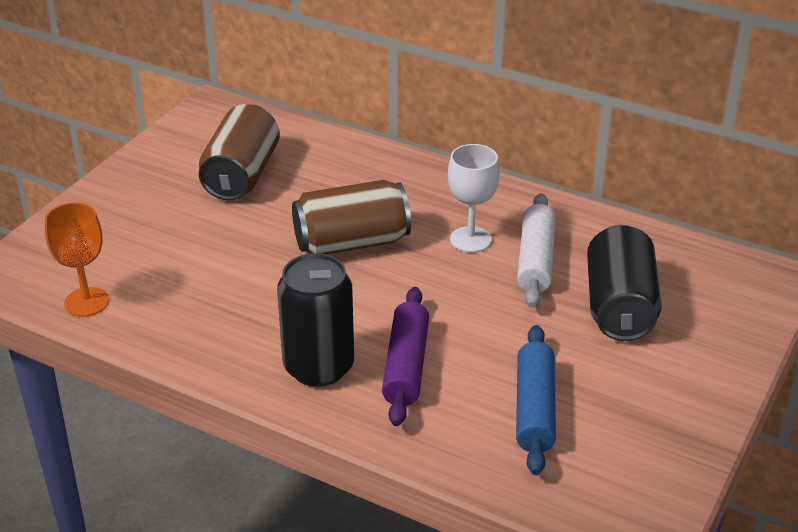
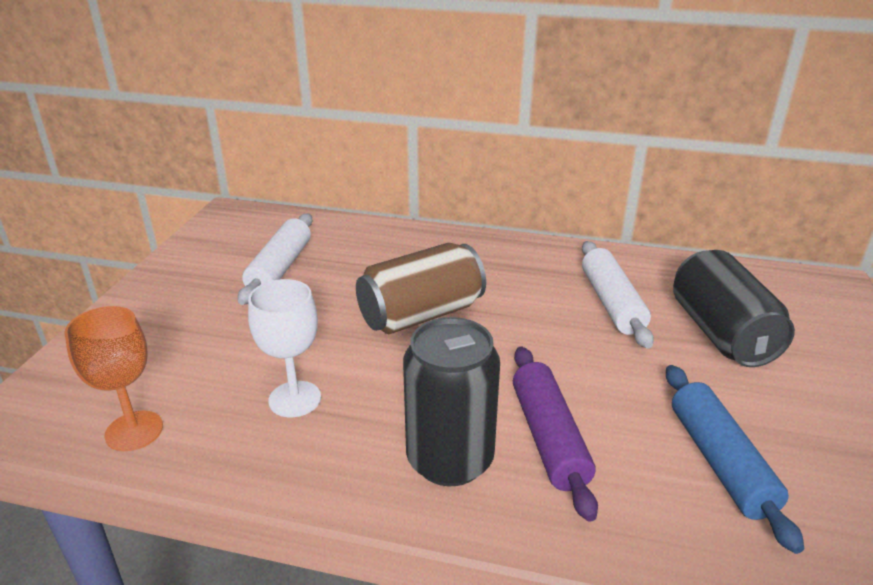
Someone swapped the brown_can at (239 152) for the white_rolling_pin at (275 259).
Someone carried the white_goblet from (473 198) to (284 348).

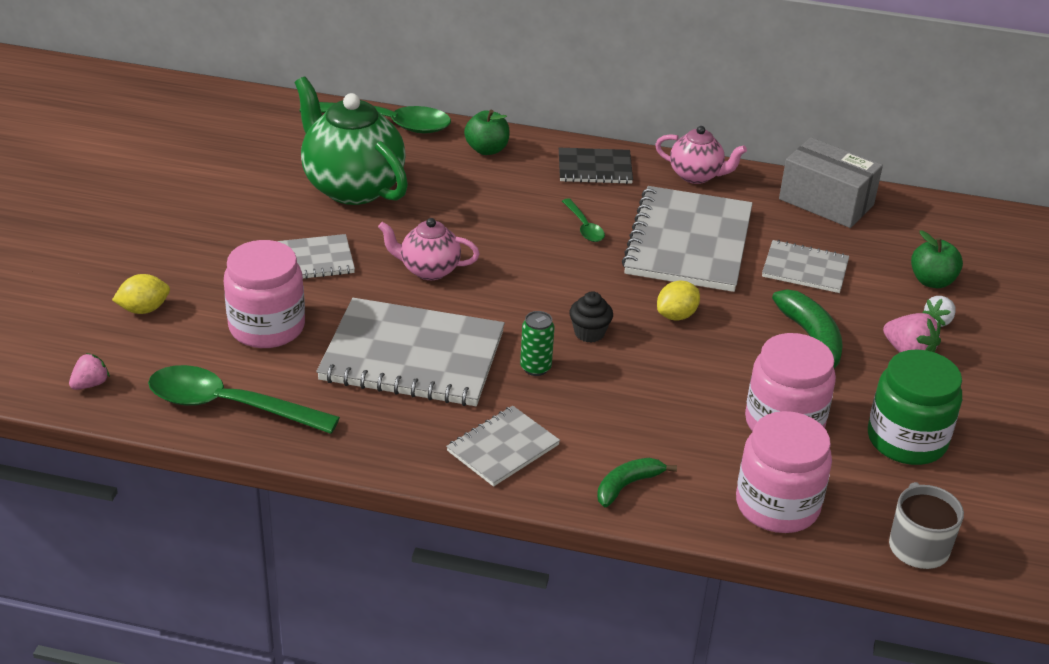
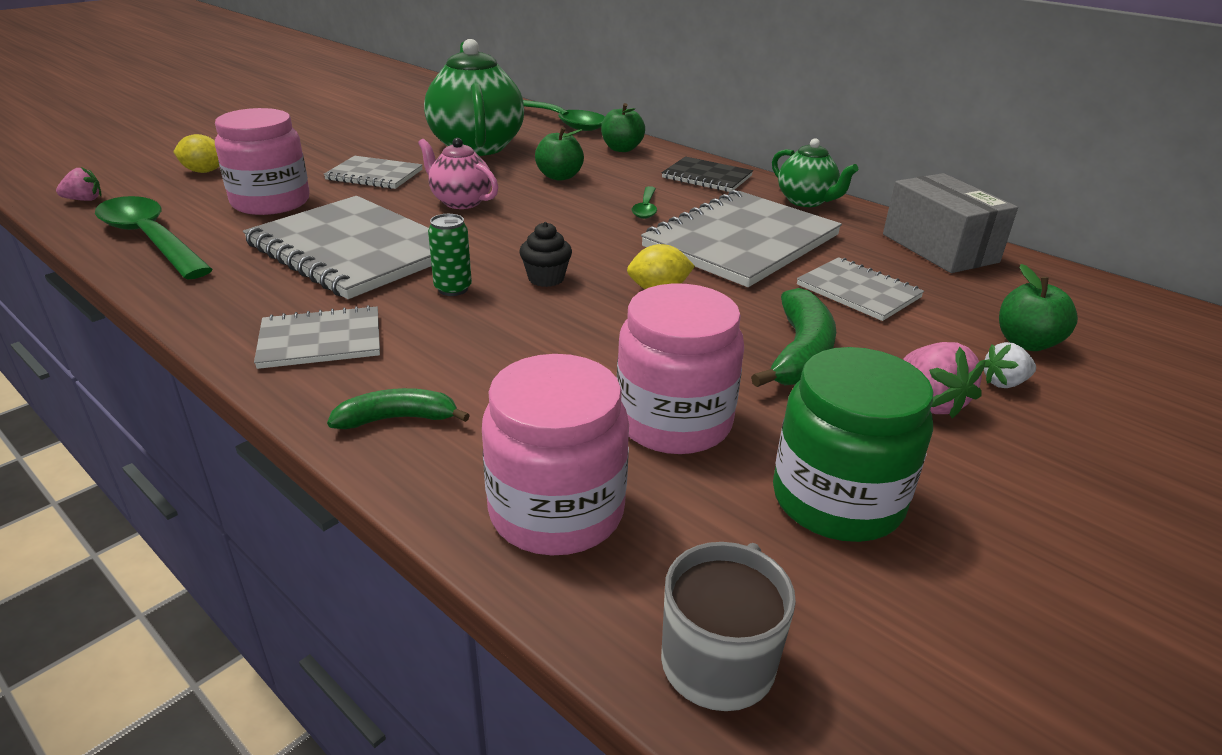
Someone repainted the pink_teapot at (701 155), which became the green_teapot at (815 172).
Someone put down the green_apple at (559 154).

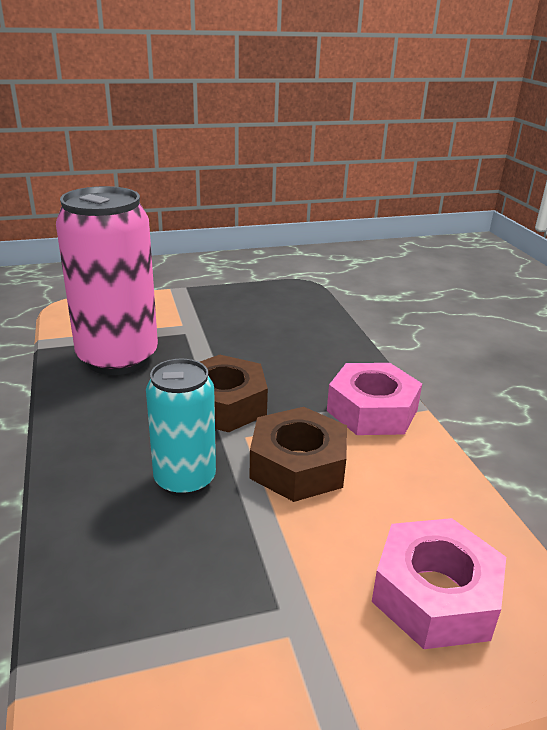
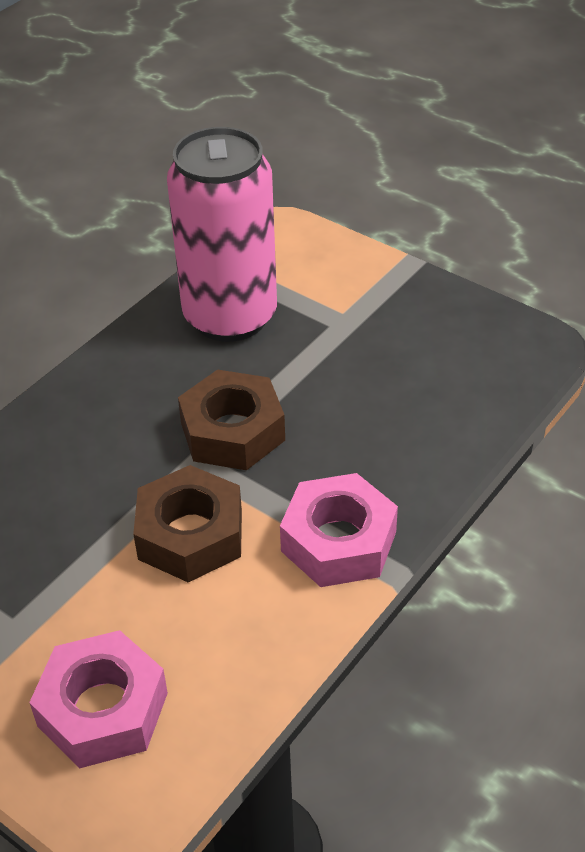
Someone took away the turquoise_can at (181 428).

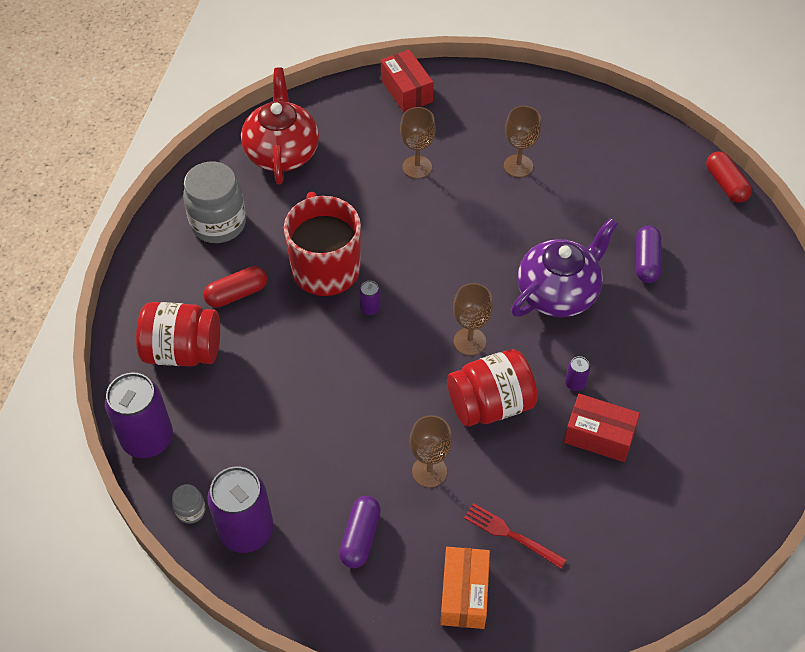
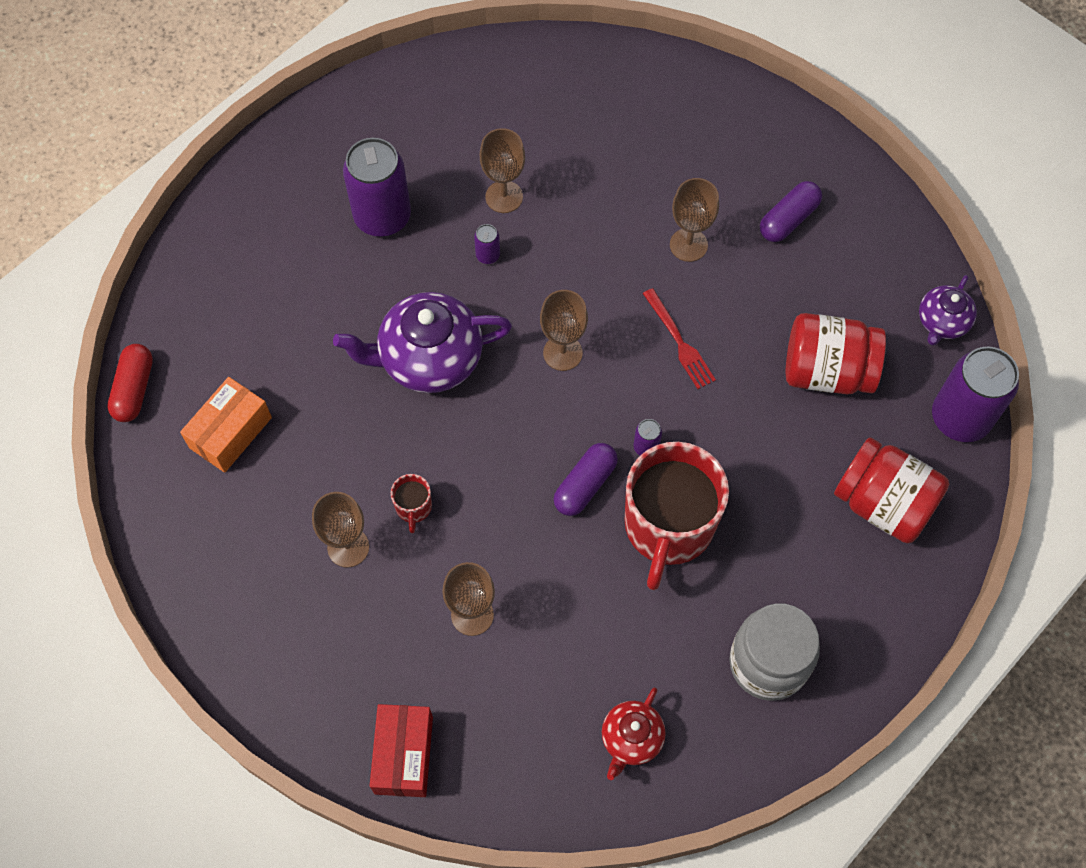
Someone scaled the red_teapot at (280 125) by 0.55.
Someone carried the purple_capsule from (649 254) to (586 479).
Someone took away the red_capsule at (235 287).
Someone carried the red_jar from (492 388) to (836 353).
Someone swapped the red_box at (602 428) for the brown_goblet at (502 170).
Someone carried the purple_can from (240 509) to (377 187).
Someone swapped the grey_jar at (189 504) for the purple_teapot at (948 310).
Someone carried the red_fork from (515 536) to (679 338).
Someone carried the orange_box from (465 588) to (226 425).
Someone put down the red_mug at (411 503).

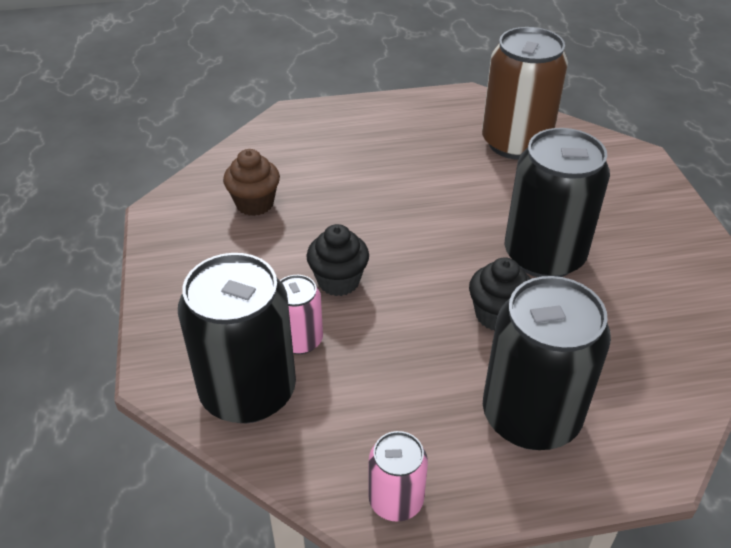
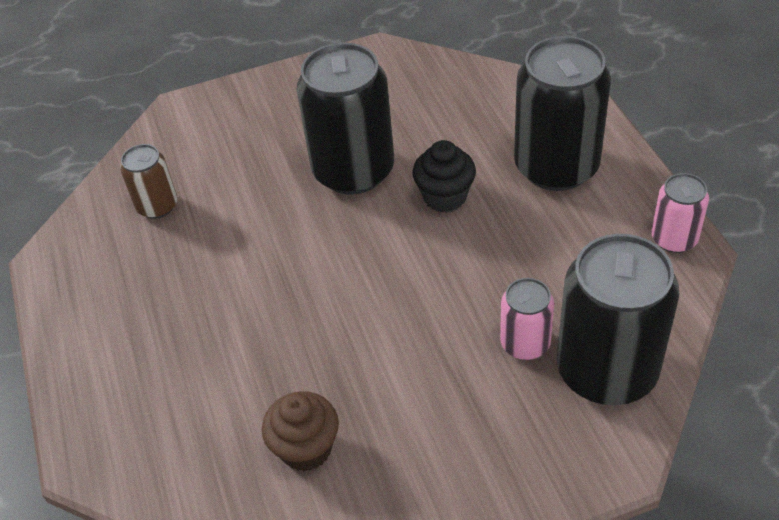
Someone scaled the brown_can at (525 93) by 0.51.
Someone took away the black_cupcake at (338 260).

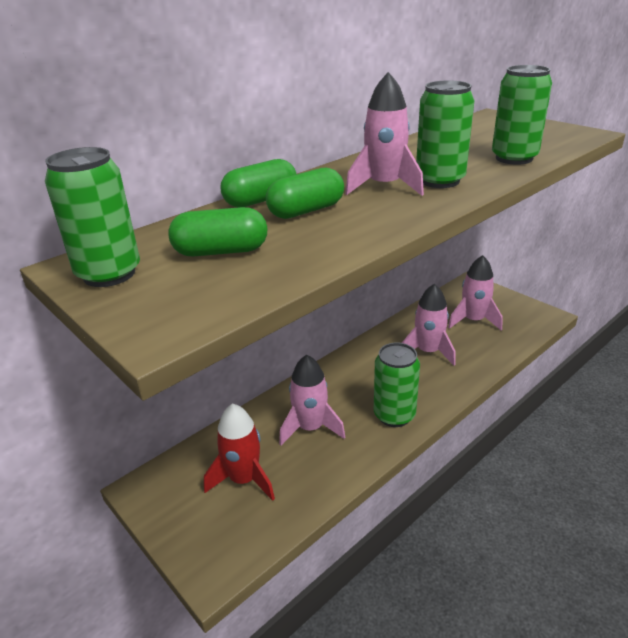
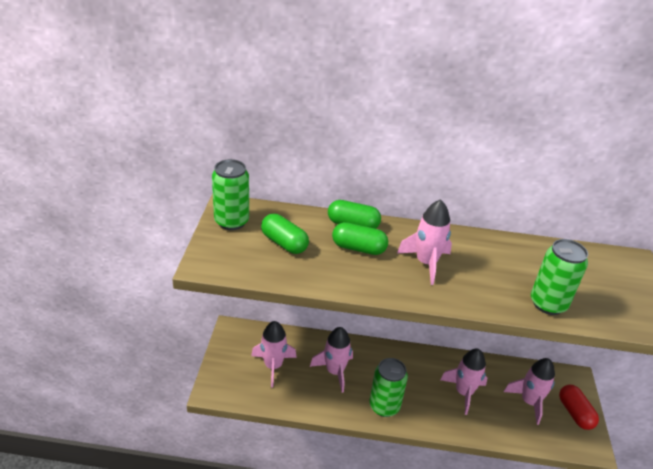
Someone took away the green_can at (445 134).
Someone repainted the red_rocket at (239 452), which became the pink_rocket at (274 354).
Someone put down the red_capsule at (579 407).

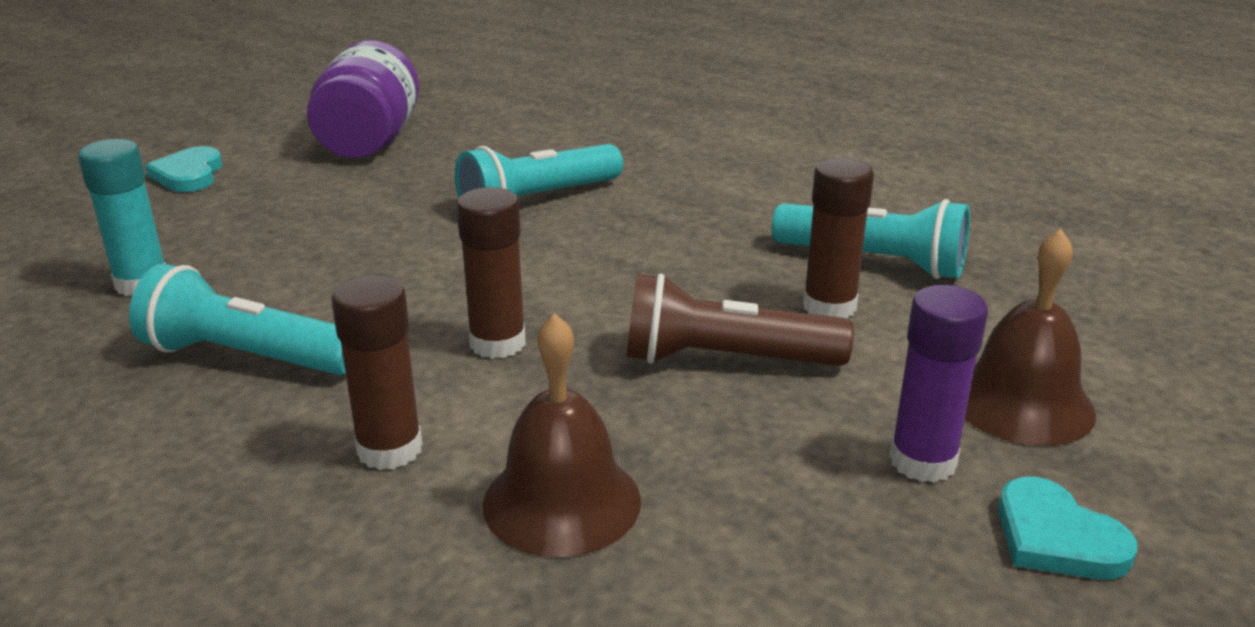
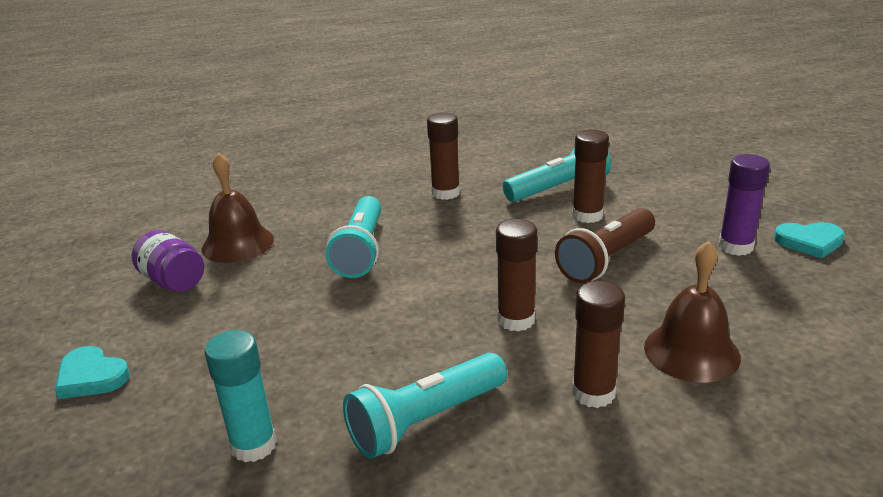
Someone scaled the purple_jar at (363 99) by 0.65.
Someone carried the brown_bell from (1030 337) to (238 208).
Someone put down the brown_glue_stick at (443 156).

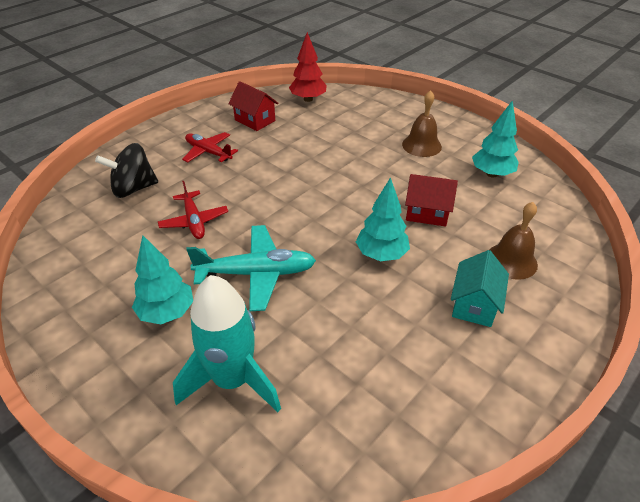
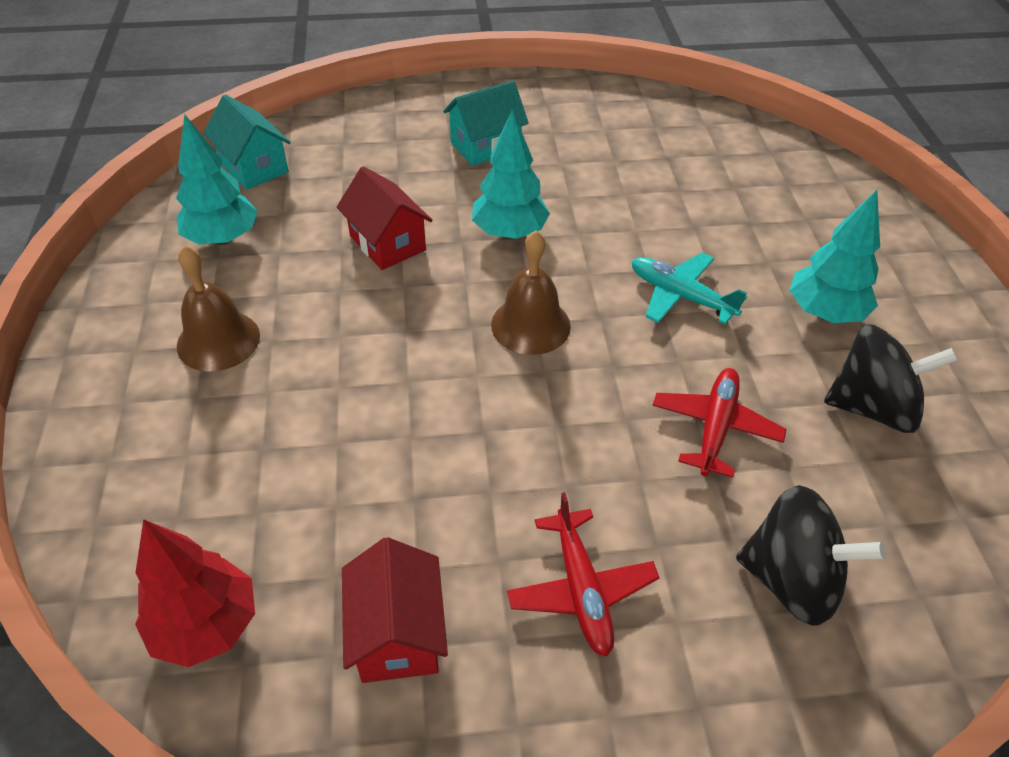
Someone carried the brown_bell from (513 241) to (531 293).
Someone scaled the turquoise_plane at (251 268) by 0.66.
Someone took away the turquoise_rocket at (227 343).
Someone put down the turquoise_house at (247 142).
Someone put down the black_spinning_top at (891 378).

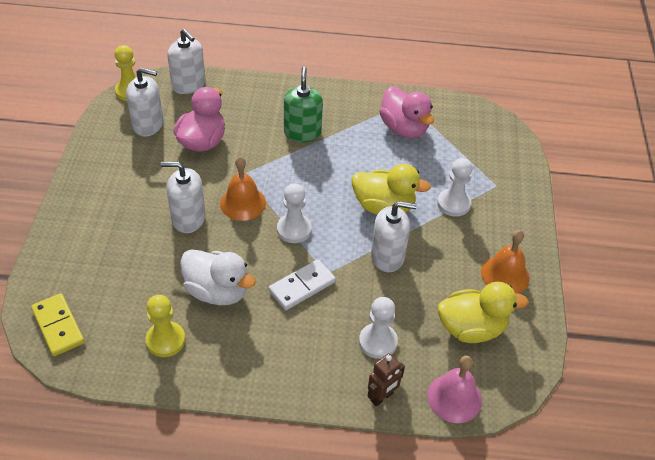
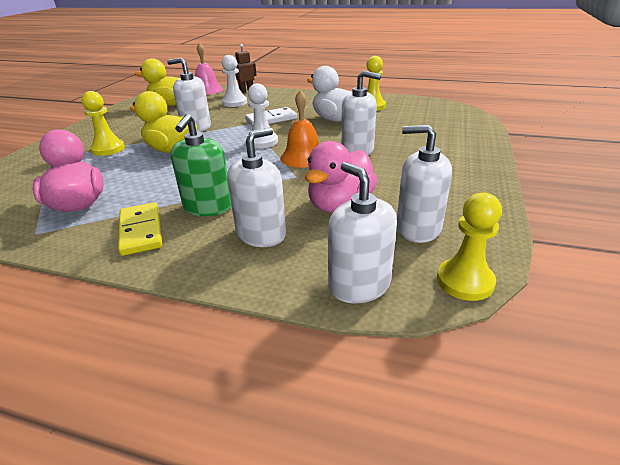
Someone repainted the white_pawn at (455 187), which became the yellow_pawn at (103 123).
Someone took away the orange_bell at (505 262).
Someone carried the yellow_domino from (58 324) to (140 229).
Someone put down the white_soap_dispenser at (256 187).

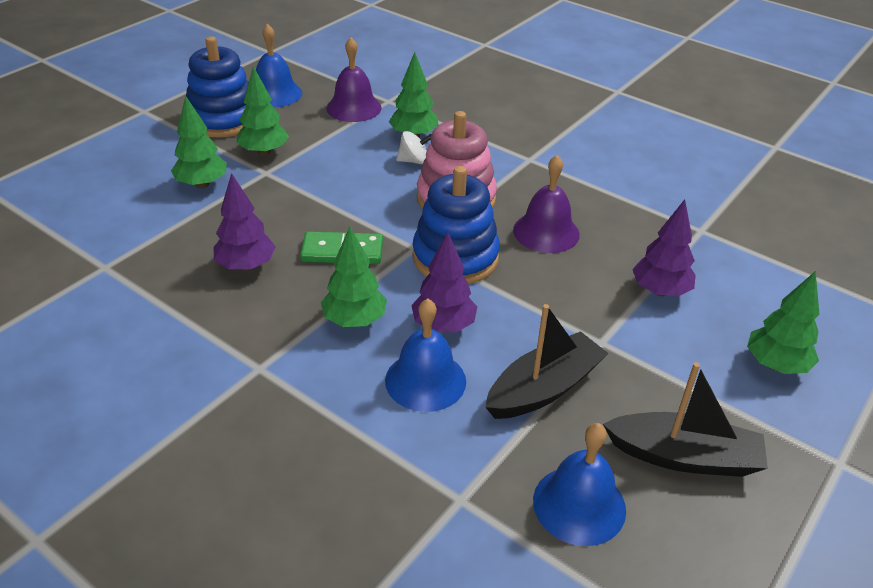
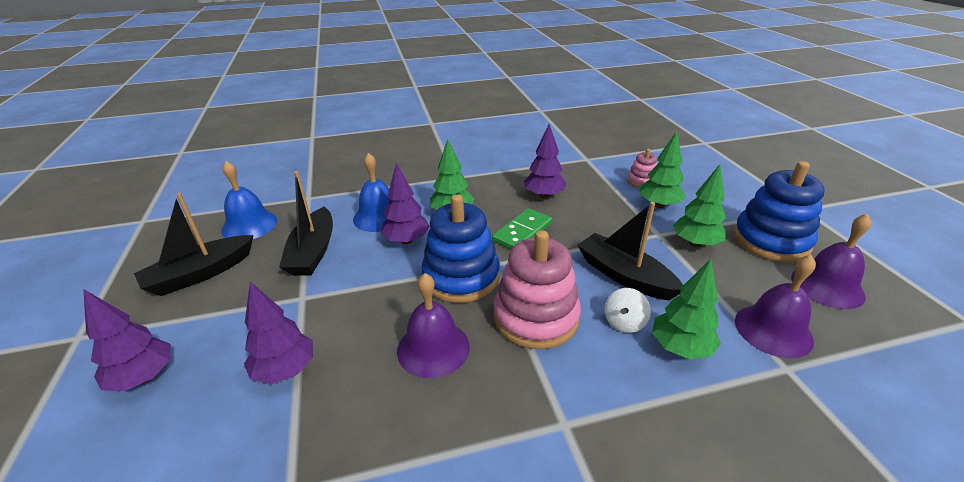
Someone repainted the blue_bell at (279 66), which became the purple_bell at (831 261).
Someone repainted the green_tree at (783 322), which became the purple_tree at (127 340).
Someone put down the pink_stacking_toy at (642 168).
Someone put down the black_boat at (630 251).

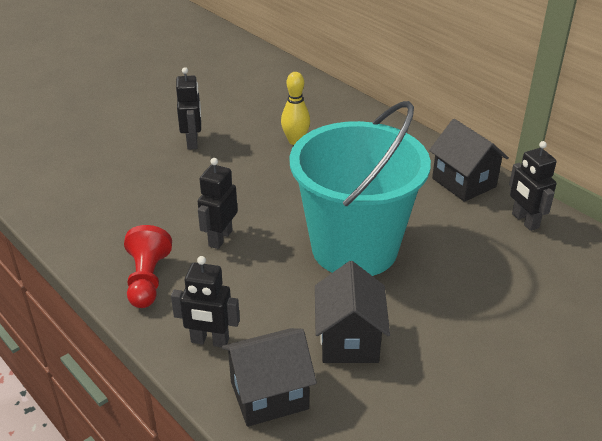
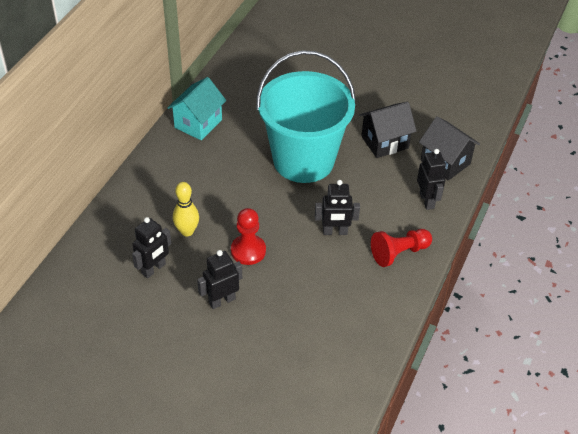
Someone repainted the black_house at (469 160), which became the turquoise_house at (196 108).
Someone carried the black_robot from (532 186) to (151 247).
Someone put down the red_pawn at (248 236).

